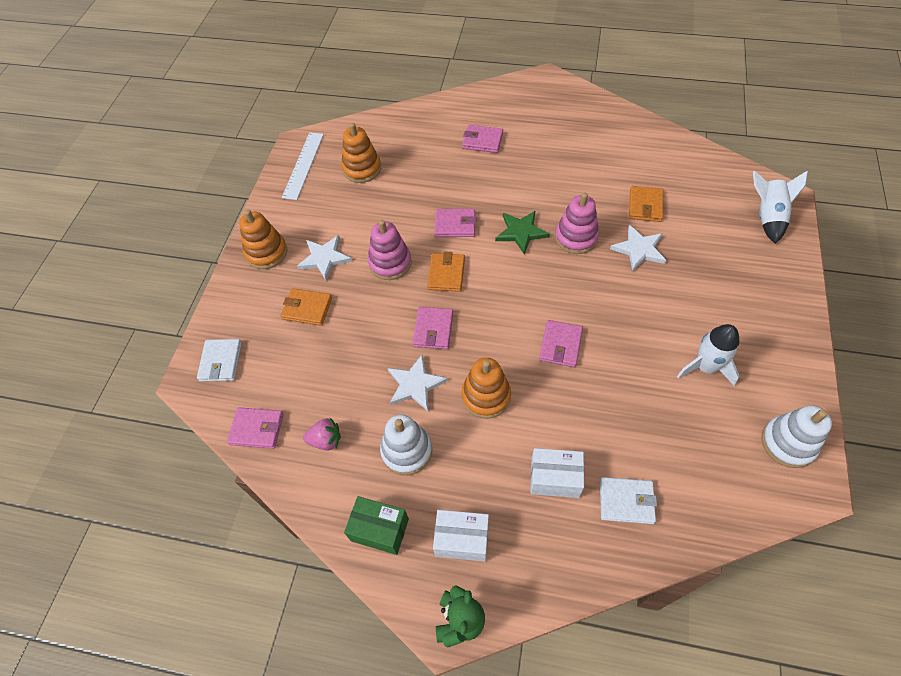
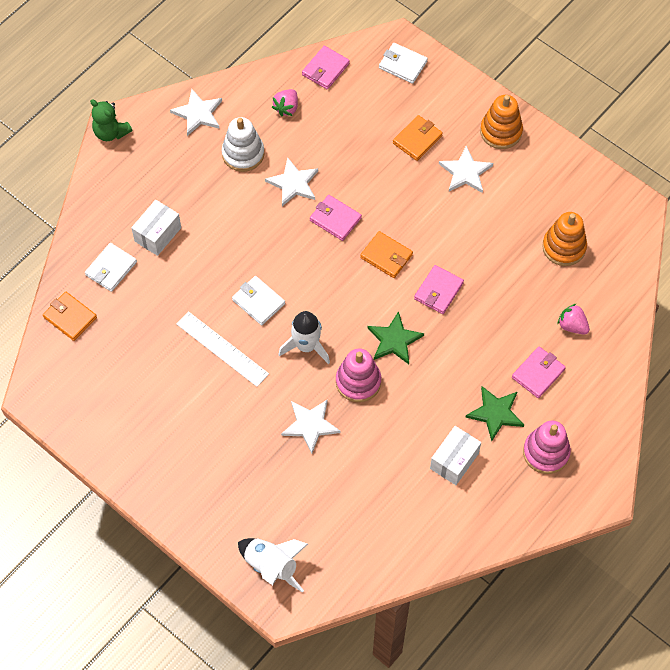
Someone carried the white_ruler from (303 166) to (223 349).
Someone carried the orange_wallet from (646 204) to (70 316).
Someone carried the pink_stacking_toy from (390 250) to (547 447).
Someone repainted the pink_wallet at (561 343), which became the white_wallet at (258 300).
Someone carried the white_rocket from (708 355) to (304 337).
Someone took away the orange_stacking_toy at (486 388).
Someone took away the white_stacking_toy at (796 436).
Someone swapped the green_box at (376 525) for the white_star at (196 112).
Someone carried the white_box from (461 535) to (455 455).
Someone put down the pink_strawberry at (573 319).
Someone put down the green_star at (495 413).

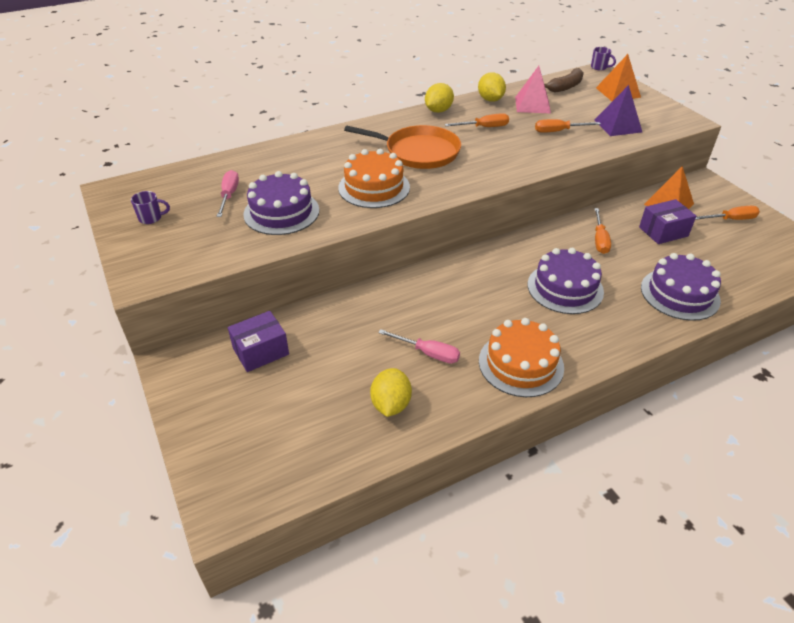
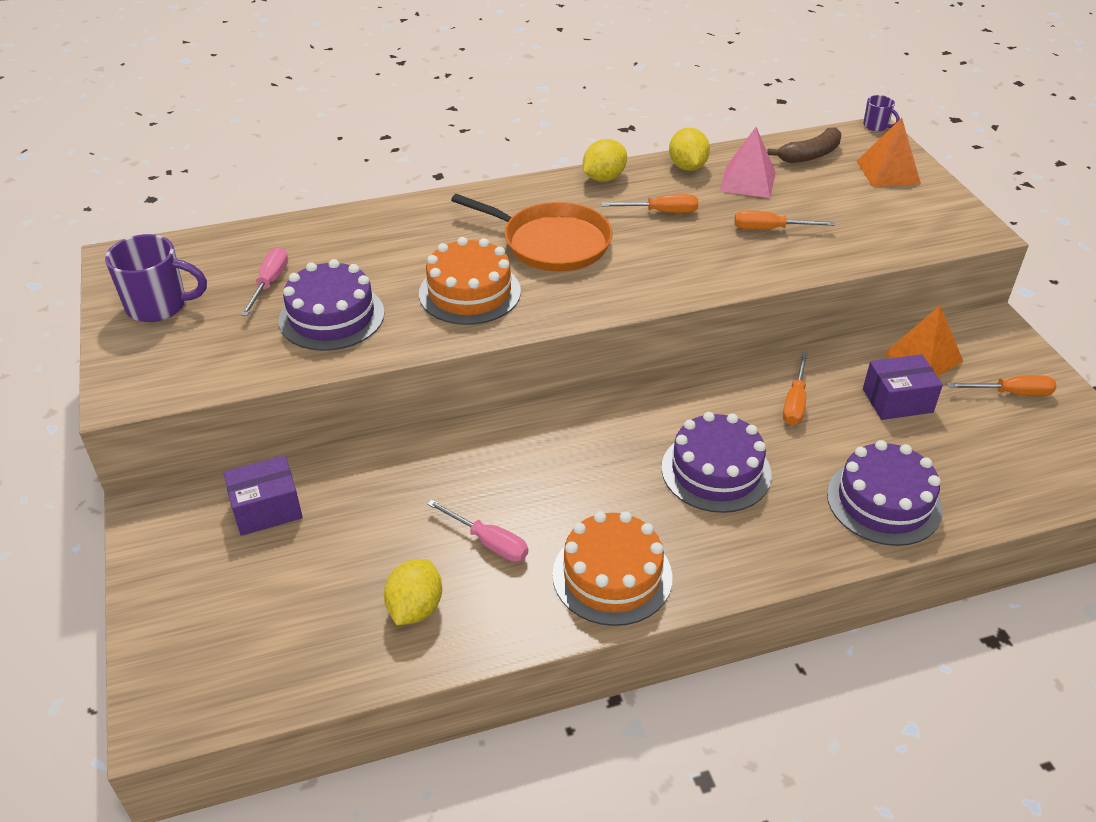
Someone took away the purple_pyramid at (618 110).
Someone scaled the purple_mug at (150 207) by 1.94.

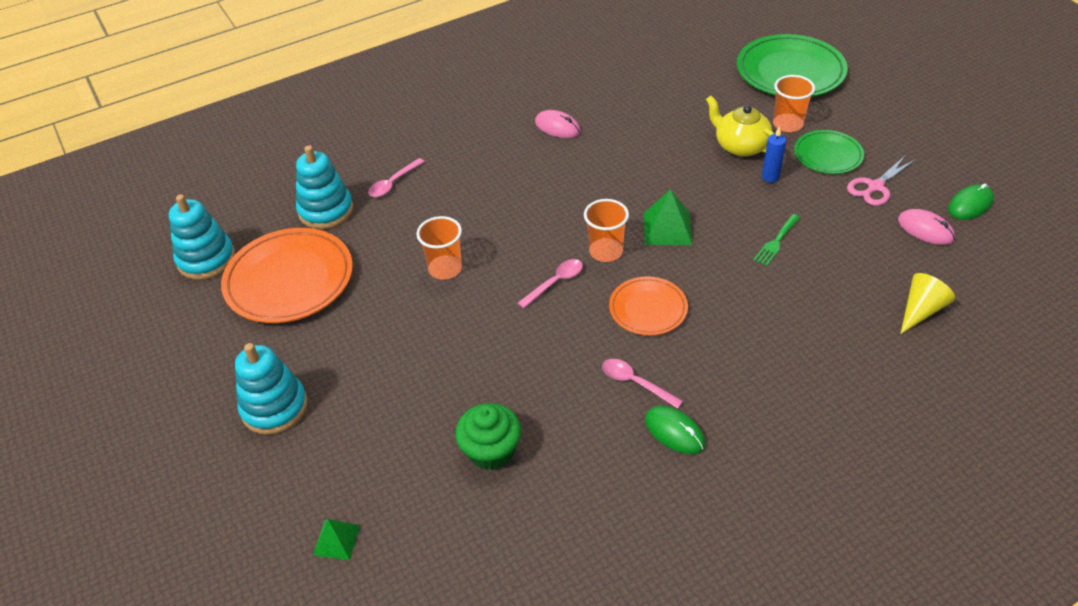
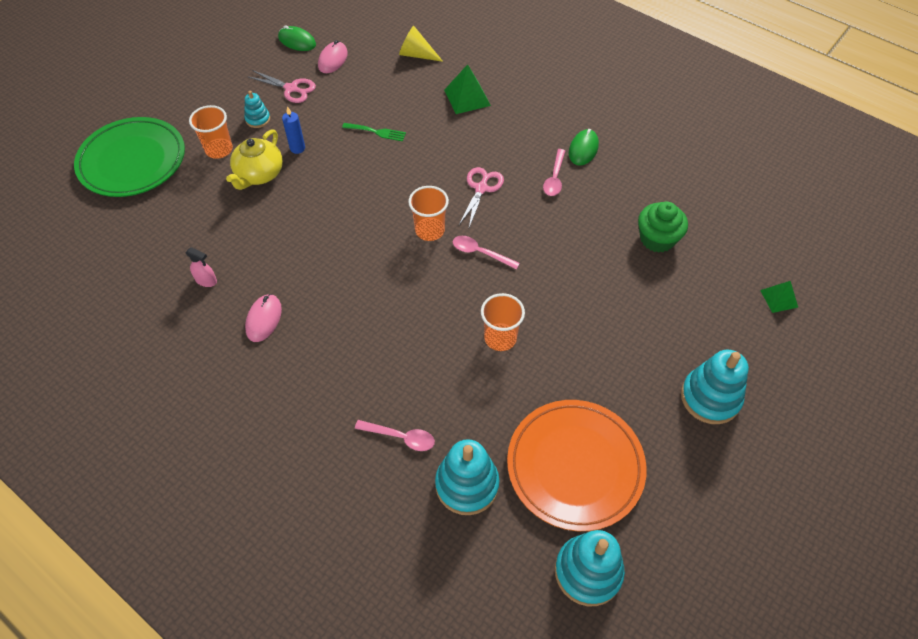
Someone swapped the green_plate at (829 152) for the turquoise_stacking_toy at (257 109).
Someone carried the green_pyramid from (668 217) to (467 89).
Someone swapped the orange_plate at (648 306) for the pink_scissors at (481 197).
Someone put down the pink_spray_bottle at (201 267).

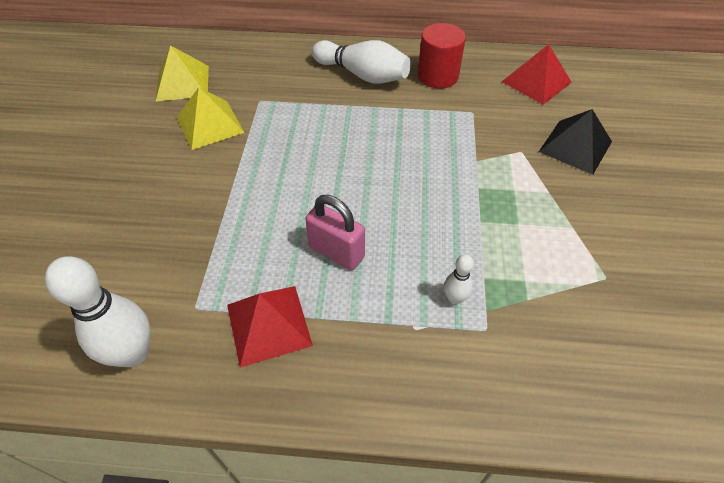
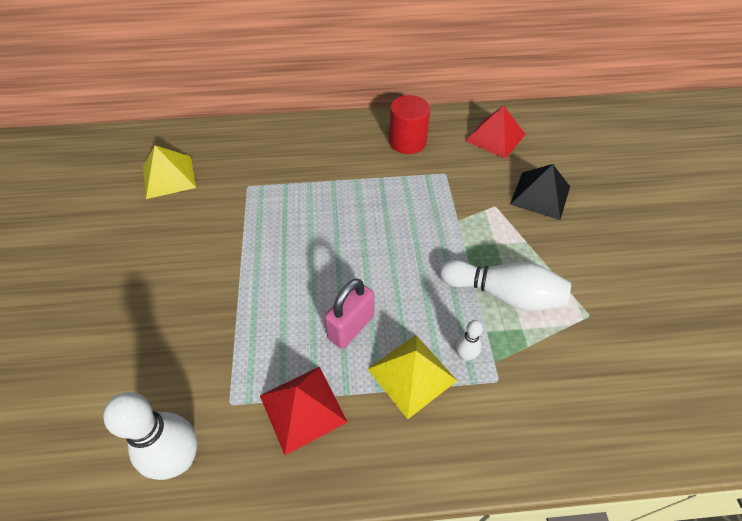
Someone carried the white_bowling_pin from (361 62) to (505 285).
Someone carried the yellow_pyramid from (211 118) to (412 377).
Someone rotated the pink_padlock at (335 232) by 75 degrees counterclockwise.

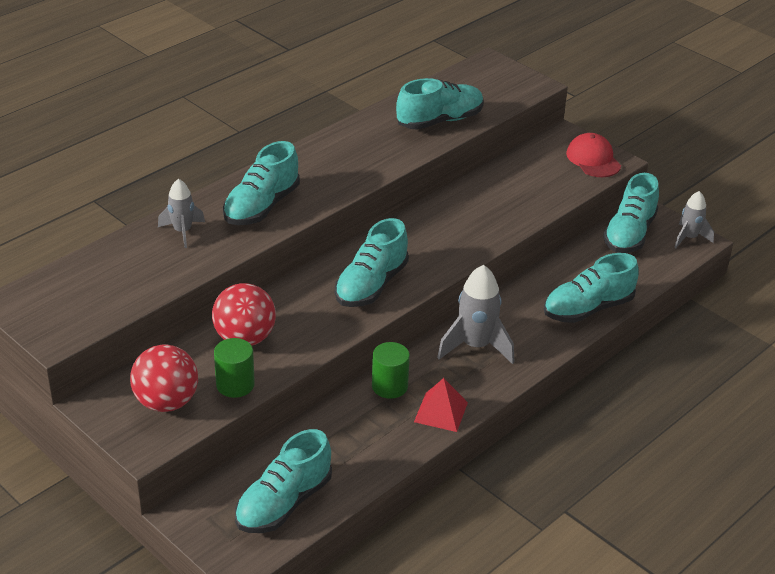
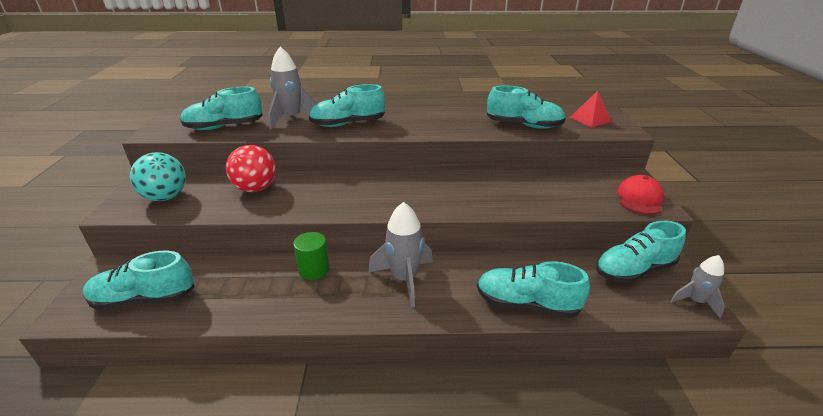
Someone scaled the grey_rocket at (181 213) by 1.62.
Someone carried the turquoise_shoe from (372 262) to (221 108).
Someone took away the green_cylinder at (234 368).
Someone repainted the red_ball at (164 378), which became the turquoise_ball at (158 176).
Someone carried the red_pyramid from (441 405) to (591 108).

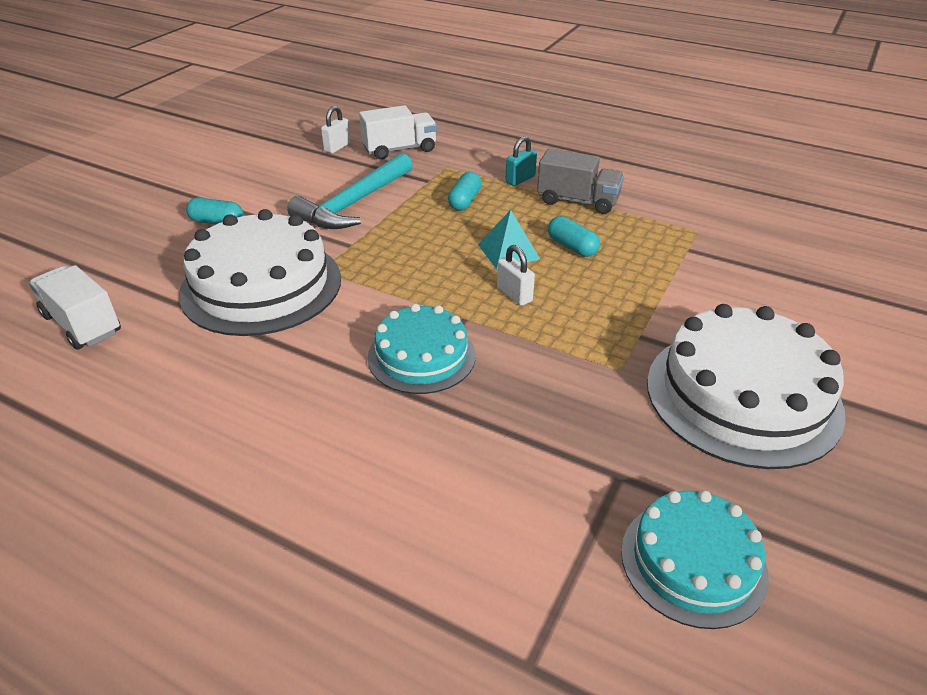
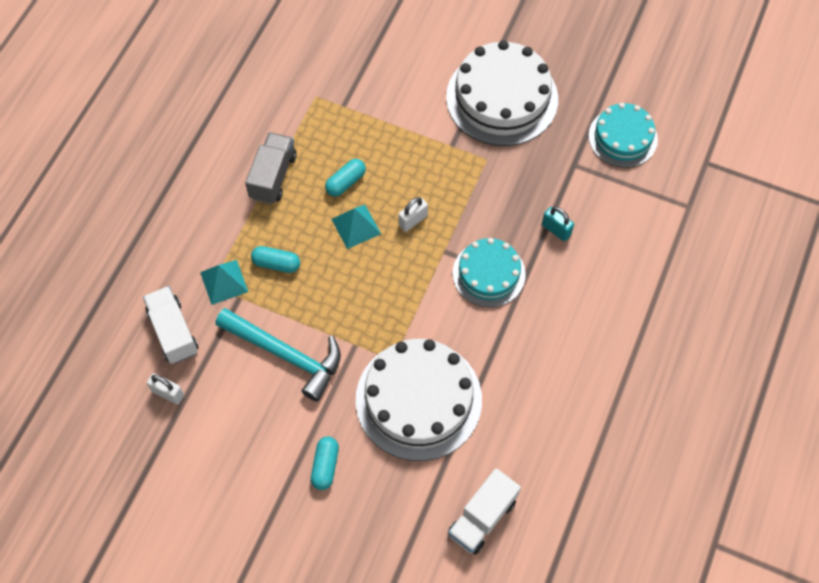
Someone carried the turquoise_padlock from (521 161) to (558 224).
Someone put down the turquoise_pyramid at (224 282).

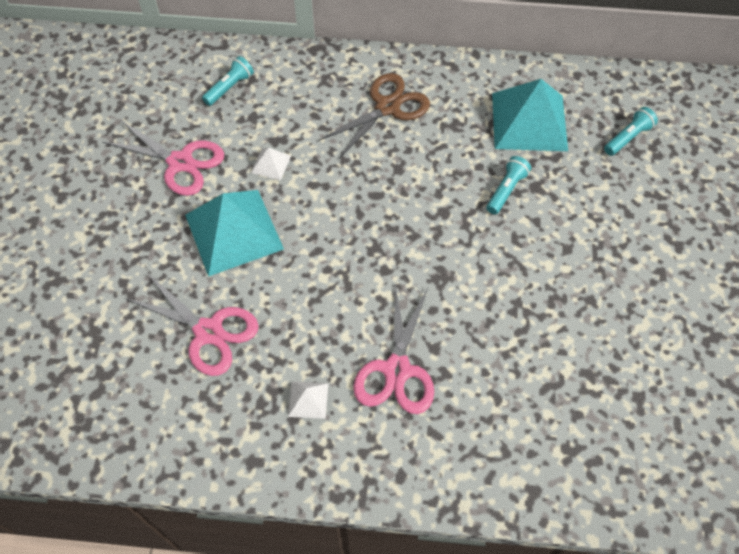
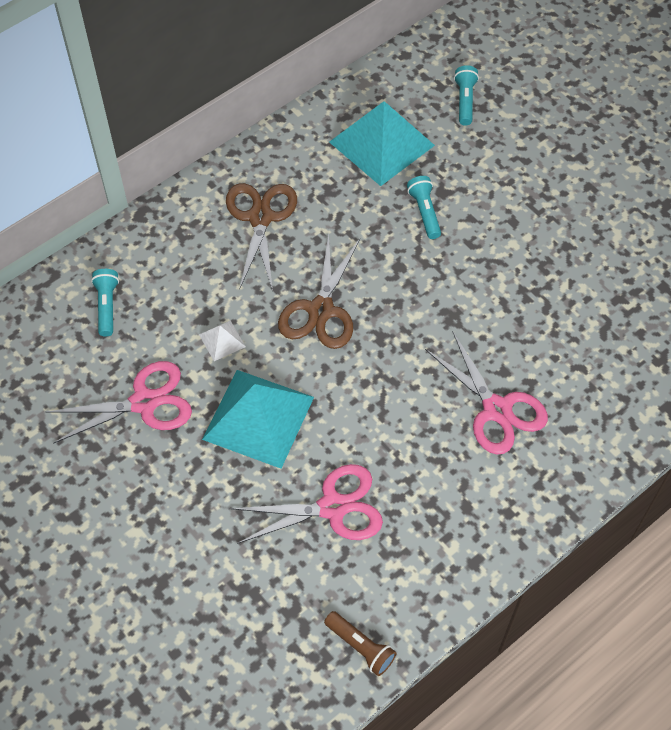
Someone took away the white_pyramid at (308 400).
Someone put down the brown_scissors at (319 291).
Someone put down the brown_flashlight at (360 643).

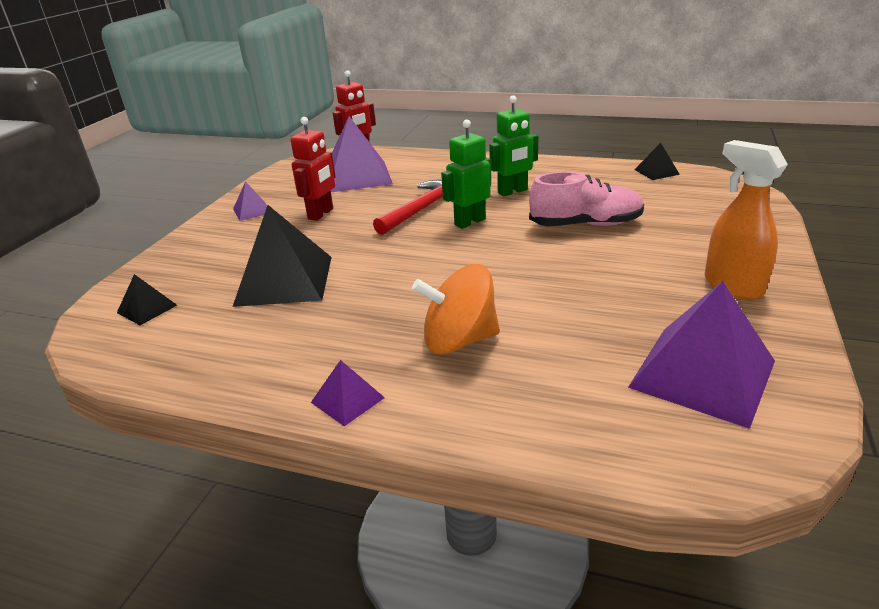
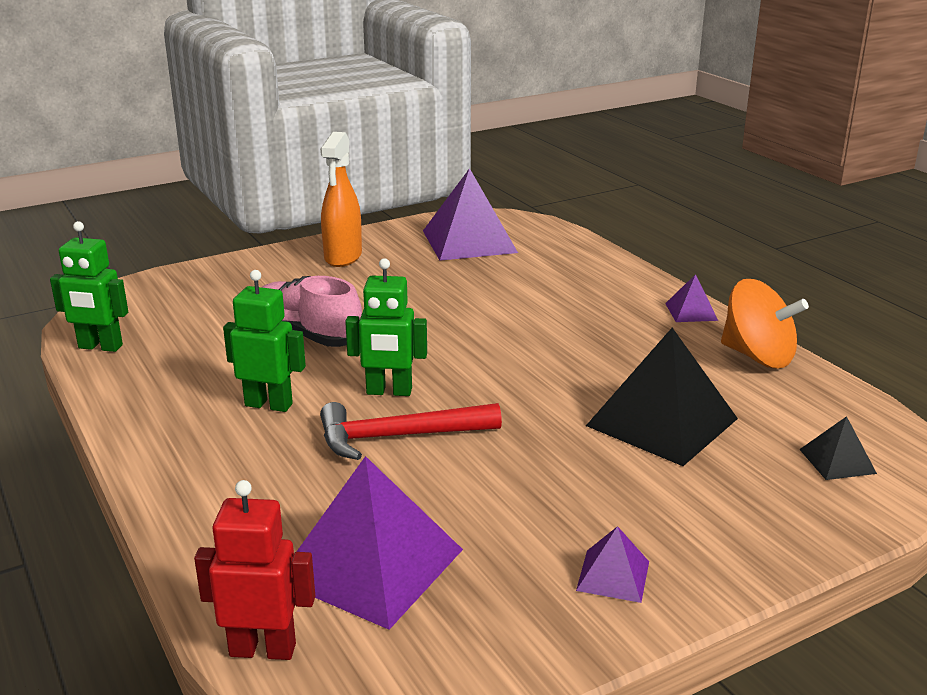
Someone took away the red_robot at (313 169).
Someone swapped the black_pyramid at (657 161) for the green_robot at (89 286).
Someone carried the orange_spinning_top from (456 309) to (765 324).

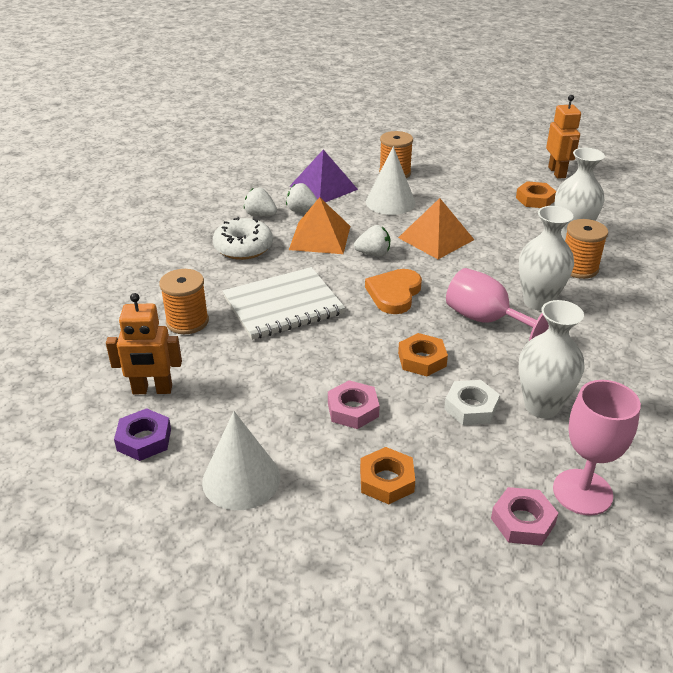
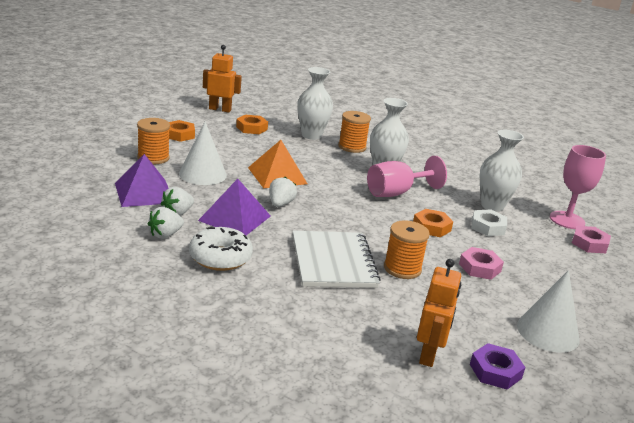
Someone repainted the orange_pyramid at (319 225), which became the purple_pyramid at (234 207).
Someone carried the orange_spool from (184 301) to (407 249).
Someone took away the orange_heart at (393 291).
Someone carried the orange_nut from (387 475) to (182 131).

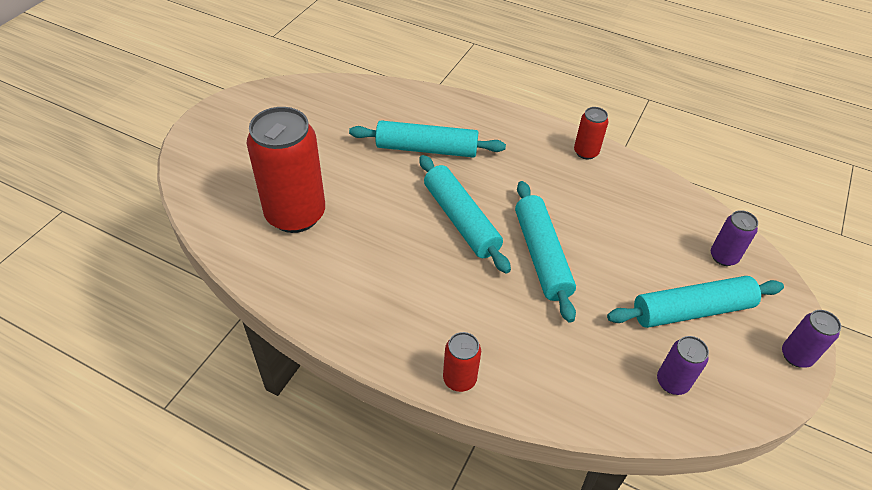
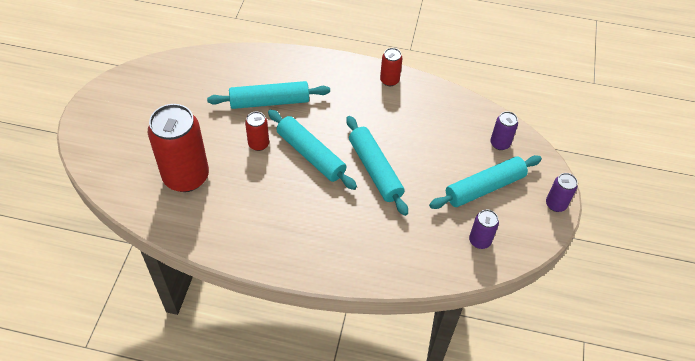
Someone carried the red_can from (462 362) to (257 131).

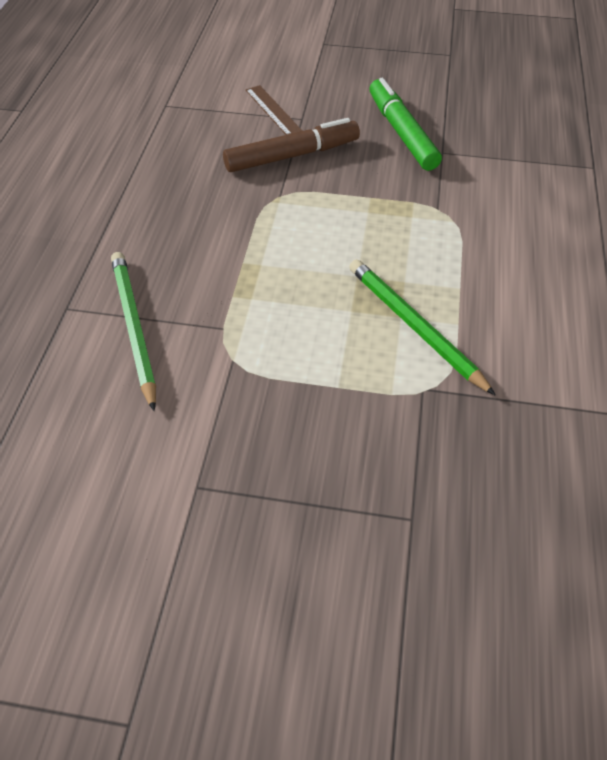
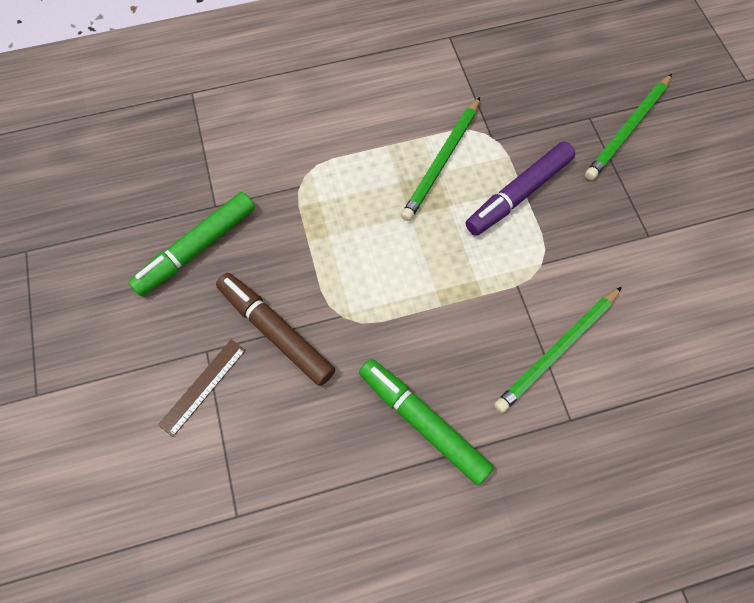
Someone put down the green_pencil at (628 127).
Someone put down the purple_marker at (520 189).
Someone put down the green_marker at (426 422).

